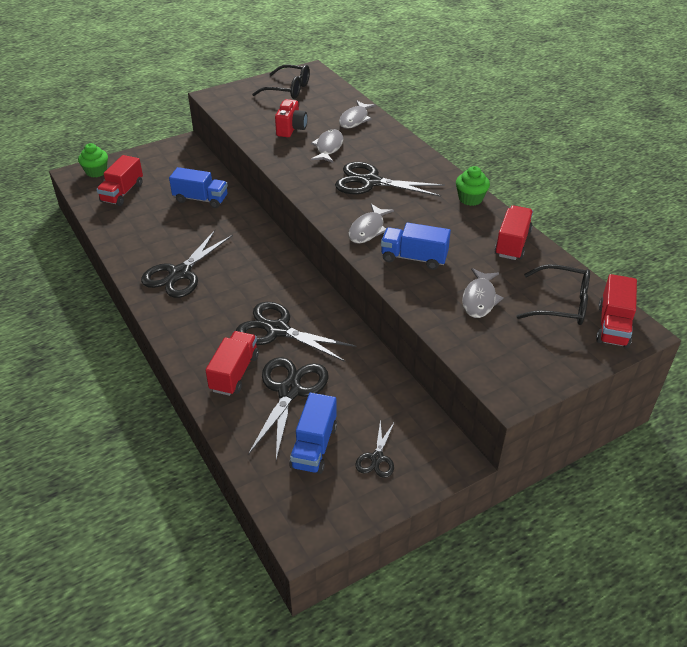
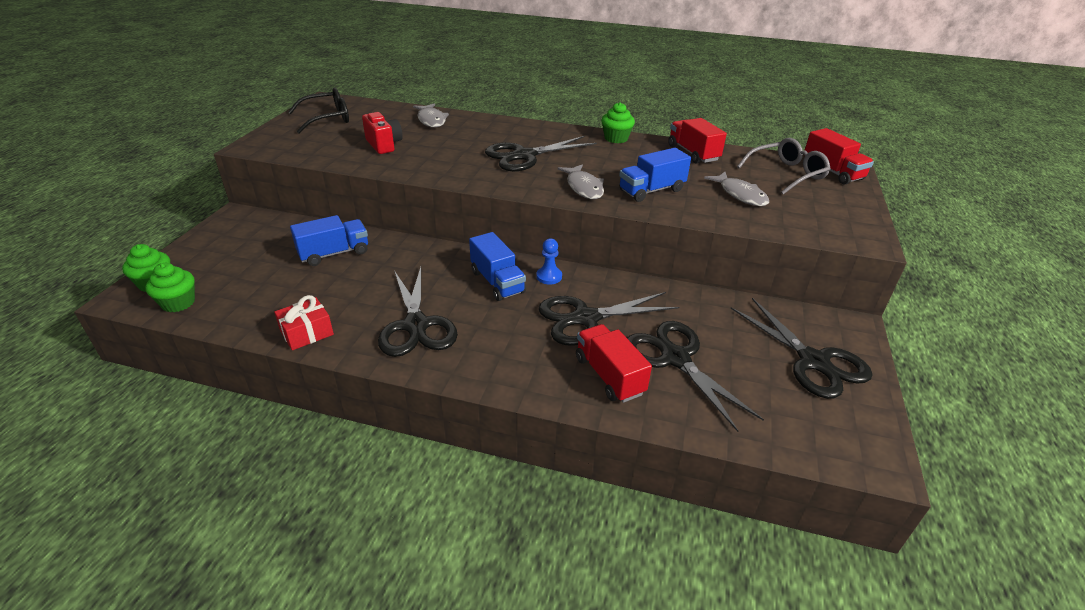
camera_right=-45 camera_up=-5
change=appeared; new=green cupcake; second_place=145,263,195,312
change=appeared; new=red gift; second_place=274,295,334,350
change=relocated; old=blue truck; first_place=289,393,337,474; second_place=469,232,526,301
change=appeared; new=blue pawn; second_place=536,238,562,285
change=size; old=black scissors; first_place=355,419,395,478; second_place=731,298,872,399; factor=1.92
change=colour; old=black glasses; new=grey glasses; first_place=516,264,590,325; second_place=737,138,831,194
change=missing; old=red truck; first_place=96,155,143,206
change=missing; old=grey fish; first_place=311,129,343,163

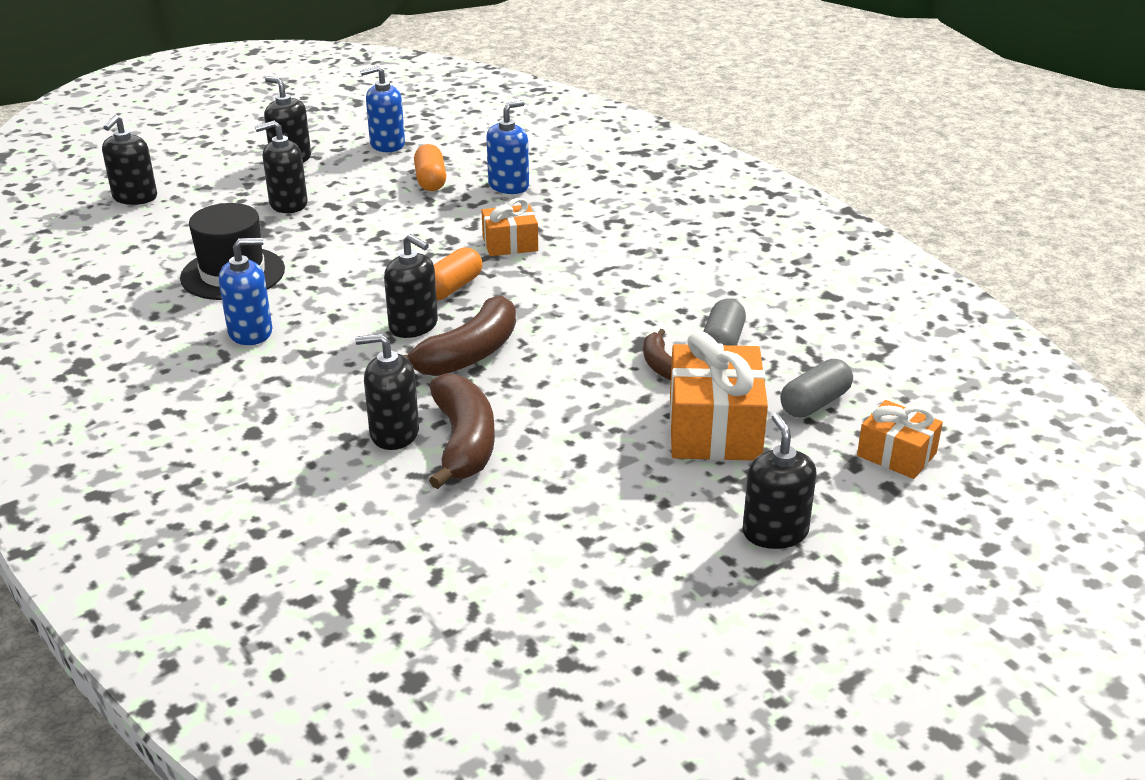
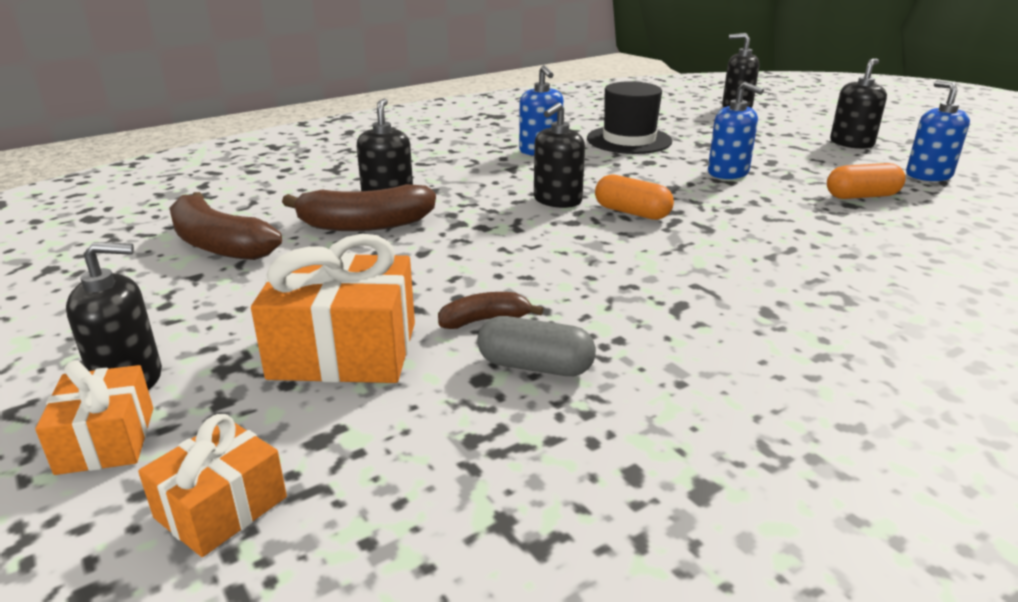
camera_right=90 camera_up=-5
change=relocated; old=orange gift; first_place=481,198,538,256; second_place=35,360,153,475
change=relocated; old=brown banana; first_place=403,295,516,376; second_place=169,192,282,260
change=relocated; old=blue soap dispenser; first_place=486,100,529,194; second_place=708,82,764,179
change=missing; old=black soap dispenser; first_place=255,121,308,213
change=missing; old=grey capsule; first_place=780,359,853,417

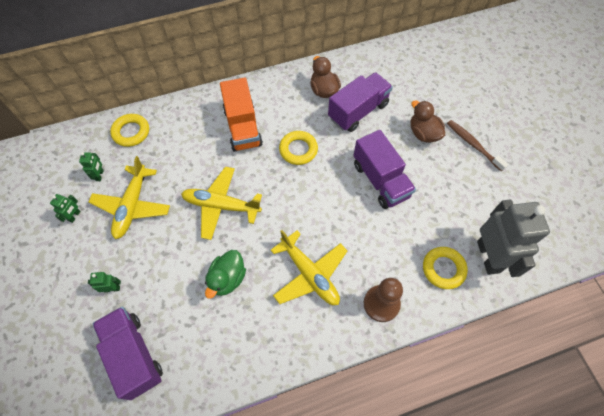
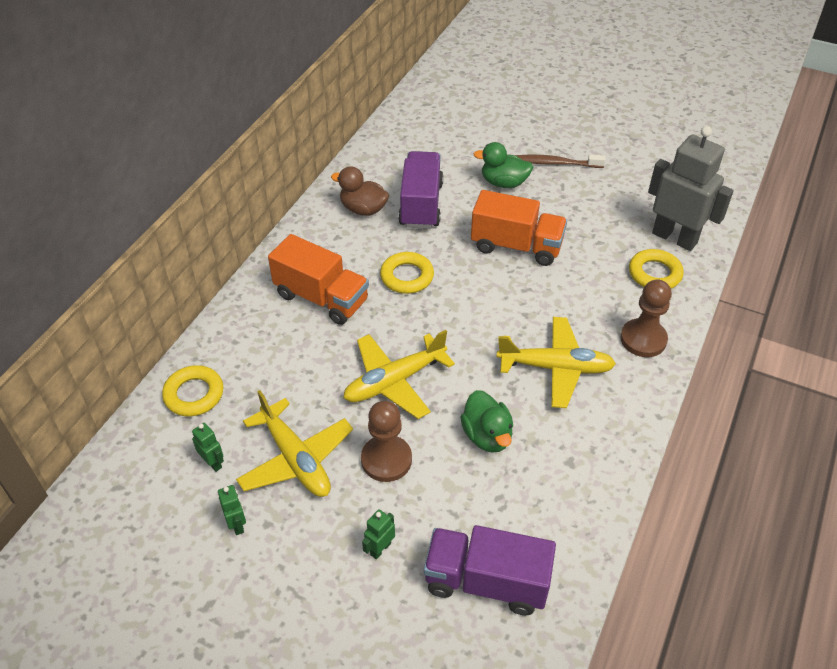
camera_right=-45 camera_up=-15
change=appeared; new=brown pawn; second_place=361,401,412,482
change=colour; old=purple truck; new=orange truck; first_place=353,130,416,209; second_place=471,190,567,266
change=colour; old=brown duck; new=green duck; first_place=410,100,445,143; second_place=473,142,533,188

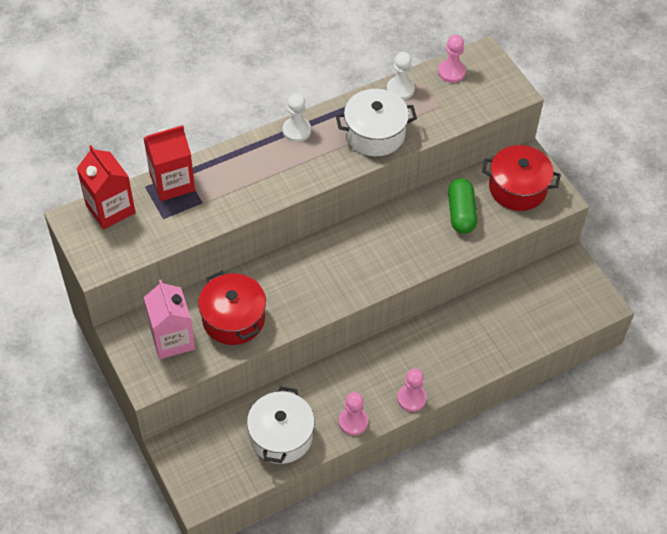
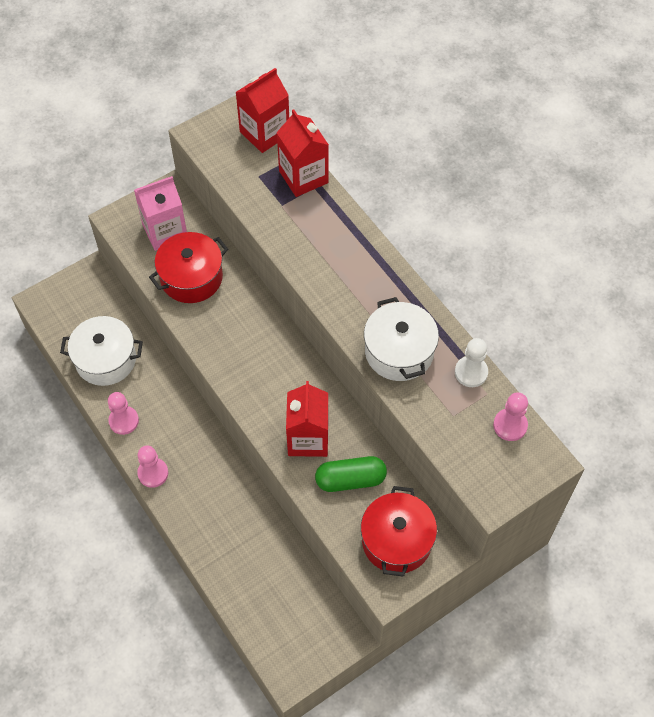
camera_right=85 camera_up=5
change=appeared; new=red carton; second_place=286,381,329,457
change=missing; old=white pawn; first_place=282,94,311,142

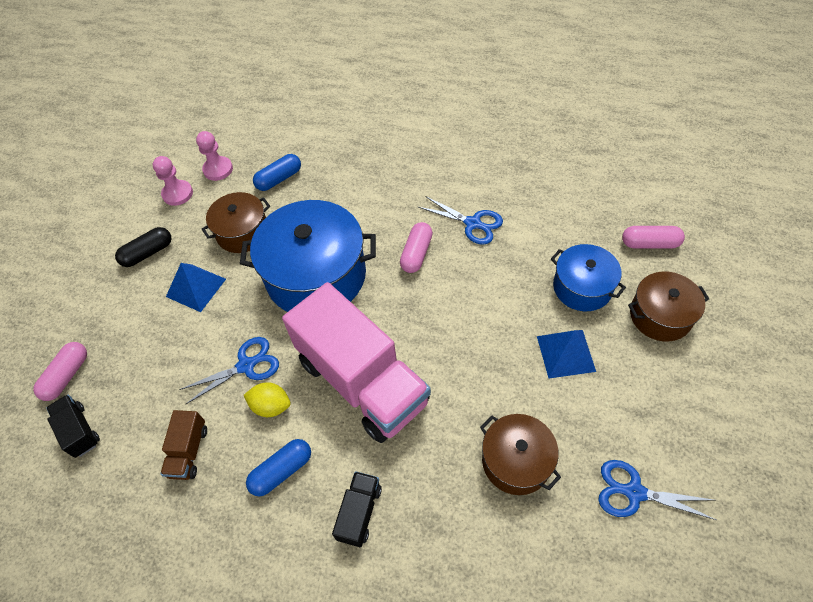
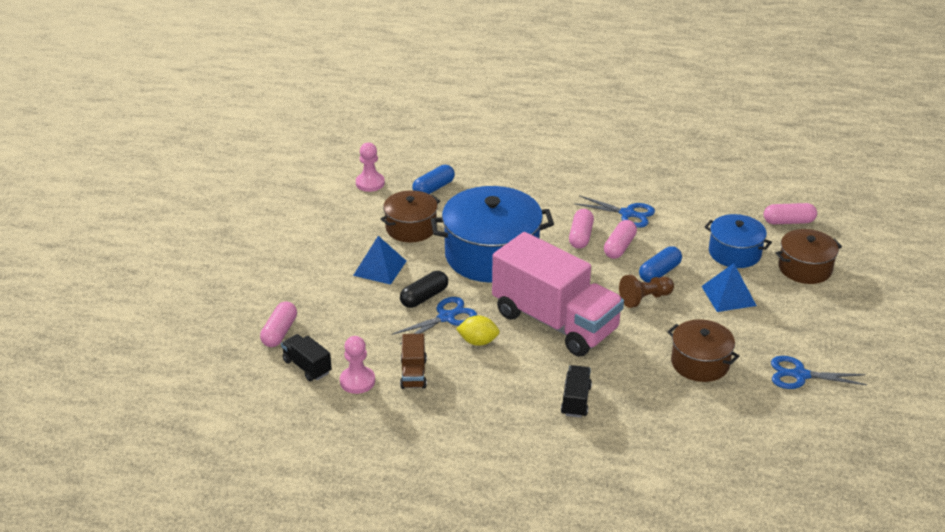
camera_right=-10 camera_up=-20
change=relocated; old=pink pawn; first_place=153,156,193,206; second_place=340,336,375,394
change=relocated; old=black capsule; first_place=115,227,171,267; second_place=400,271,448,308
change=appeared; new=pink capsule; second_place=604,220,637,259
change=appeared; new=brown pawn; second_place=619,275,674,308
change=relocated; old=blue capsule; first_place=246,439,311,496; second_place=639,246,682,282

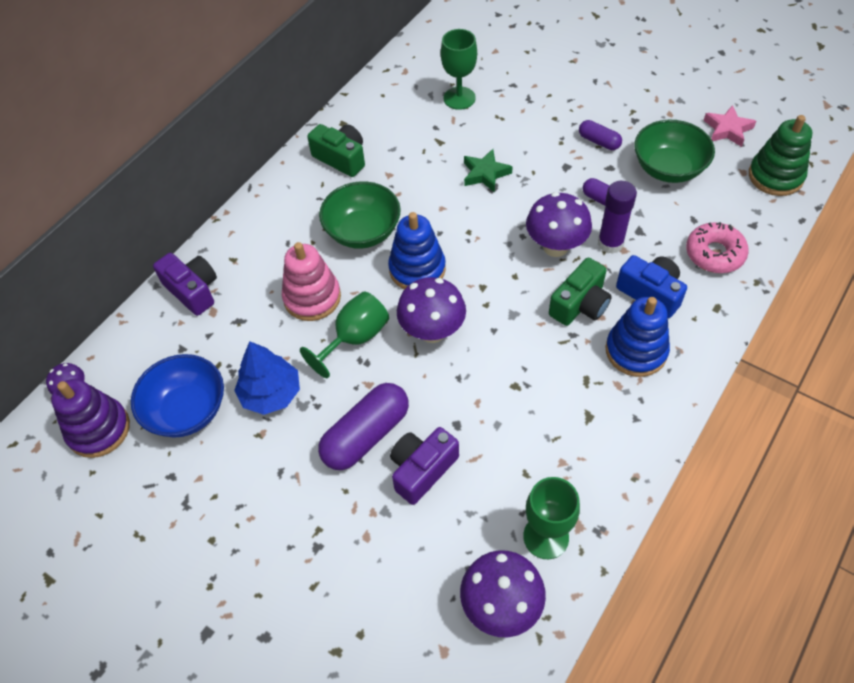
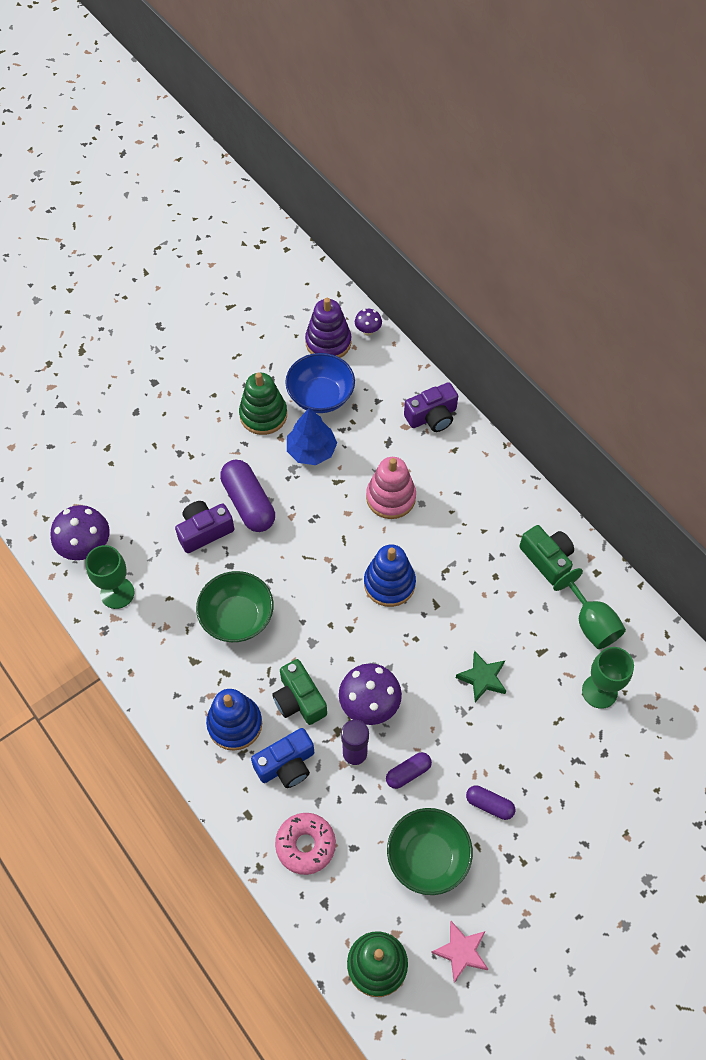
camera_right=105 camera_up=5
change=spun; old=purple camera; first_place=390,427,459,505; second_place=175,501,234,553; degrees=-90
change=relocated; old=green bowl; first_place=319,181,401,249; second_place=196,571,274,642
change=appeared; new=green stacking toy; second_place=239,373,287,435
change=spun; old=purple capsule; first_place=579,120,622,150; second_place=466,785,515,820; degrees=60
change=spun; old=green camera; first_place=307,124,365,177; second_place=519,525,574,586; degrees=-90
change=relocated; old=green goblet; first_place=300,291,389,378; second_place=553,568,626,649
change=missing; old=purple mushroom; first_place=397,277,466,343

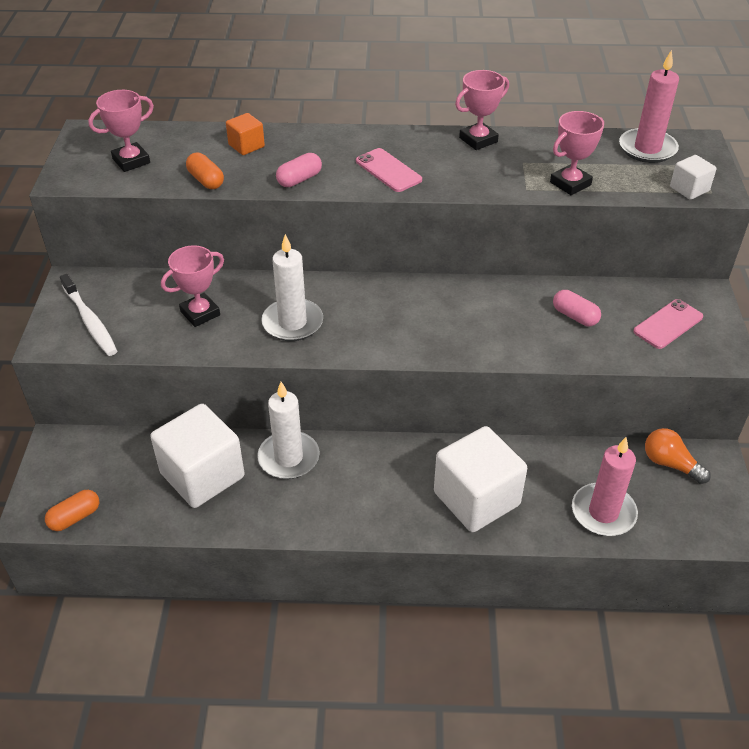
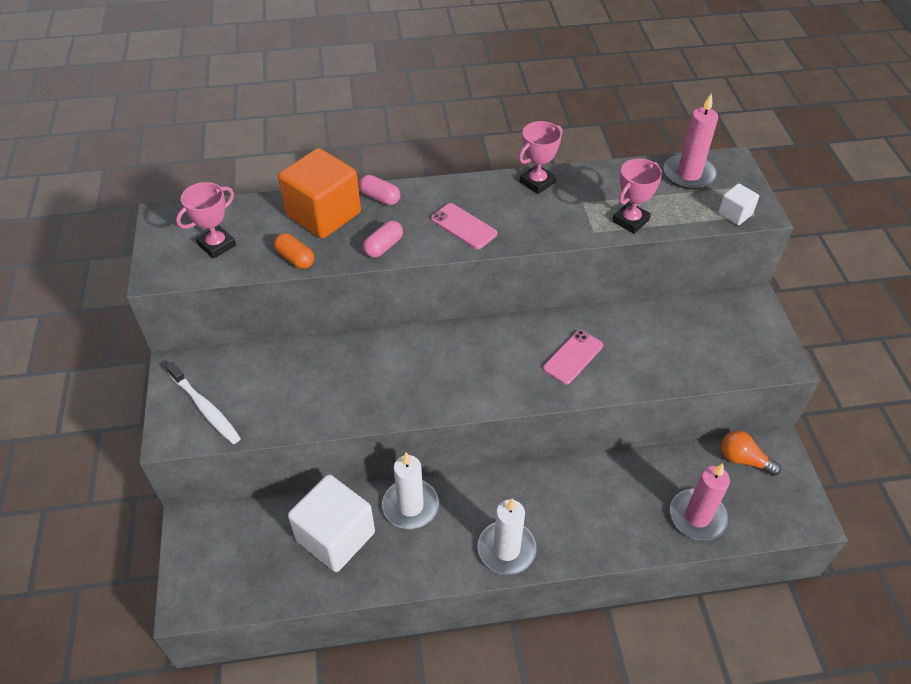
camera_right=-10 camera_up=5
change=size; old=orange cube; first_place=226,113,265,155; second_place=278,148,361,239; factor=2.13
change=relocated; old=pink capsule; first_place=553,290,601,326; second_place=359,175,400,205
change=relocated; old=white candle; first_place=261,234,323,341; second_place=477,498,537,575
change=relocated; old=pink phone; first_place=633,299,703,349; second_place=543,330,603,385
change=missing; old=orange capsule; first_place=45,490,99,531
change=missing; old=pink trophy; first_place=161,245,224,327
change=missing; old=white cube; first_place=434,426,527,532

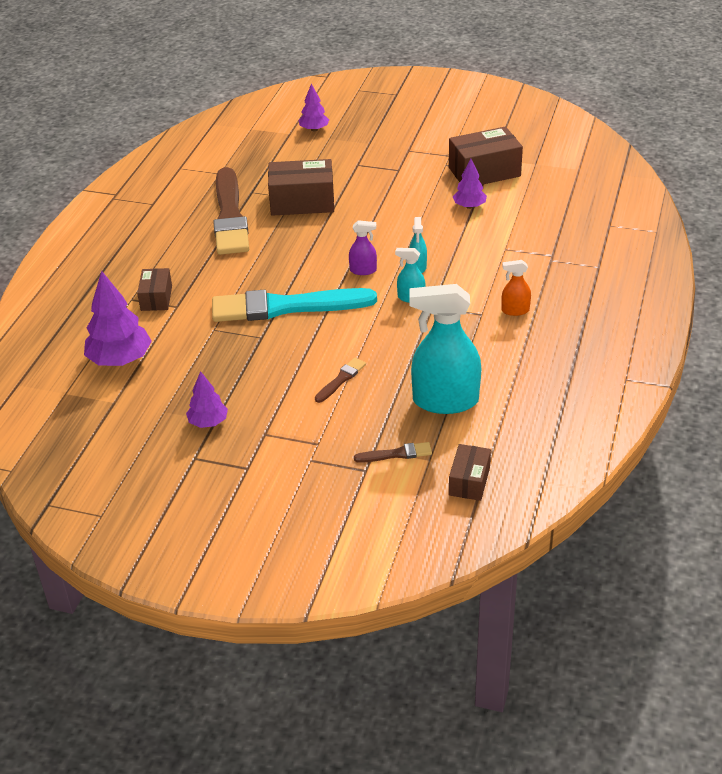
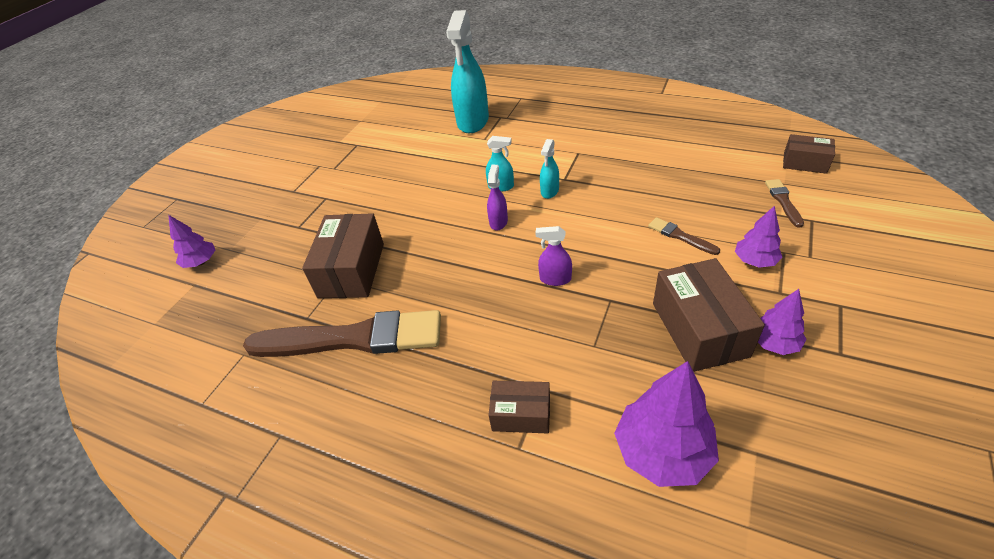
camera_right=-80 camera_up=5
change=relocated; old=turquoise spray bottle; first_place=409,284,481,414; second_place=446,10,489,133
change=exchanged; old=turquoise brush; new=purple spray bottle; first_place=212,288,377,322; second_place=536,226,572,286
change=relocated; old=brown box; first_place=449,127,523,185; second_place=653,258,765,372
change=relocated; old=purple tree; first_place=453,159,487,209; second_place=735,206,782,268
change=missing; old=orange spray bottle; first_place=501,260,531,316

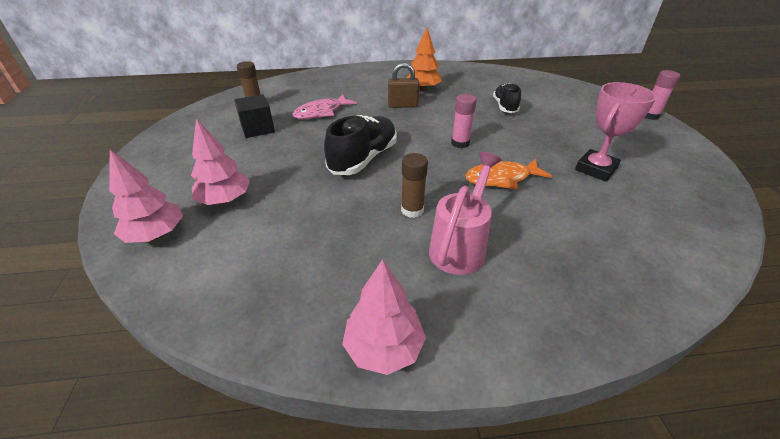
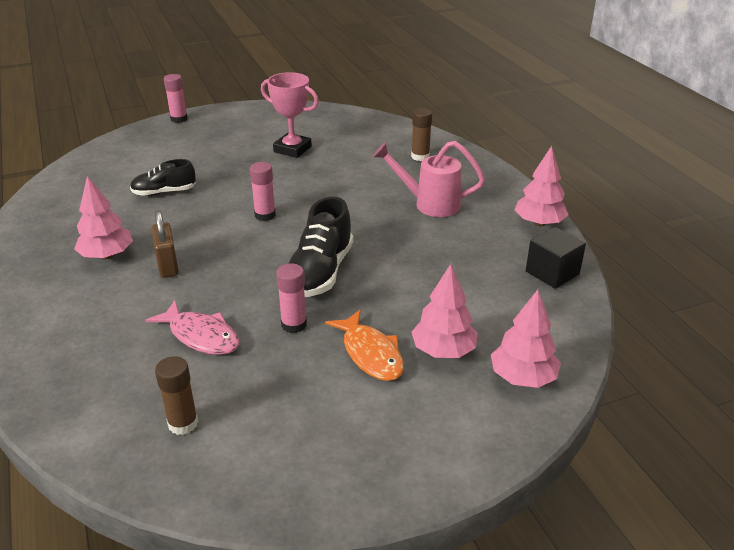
camera_right=-105 camera_up=-5
change=colour; old=orange tree; new=pink tree; first_place=406,27,442,91; second_place=74,176,133,260
change=appeared; new=pink glue stick; second_place=276,263,307,333
change=spun; old=black shoe; first_place=324,115,397,175; second_place=288,197,353,297; degrees=-90
change=relocated; old=orange fish; first_place=465,159,552,190; second_place=325,310,404,381
change=relocated; old=brown glue stick; first_place=401,153,428,218; second_place=411,108,432,161
change=relocated; old=black cube; first_place=234,94,275,138; second_place=526,227,586,289

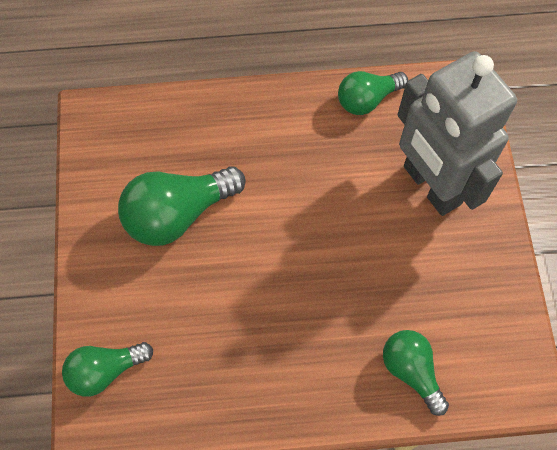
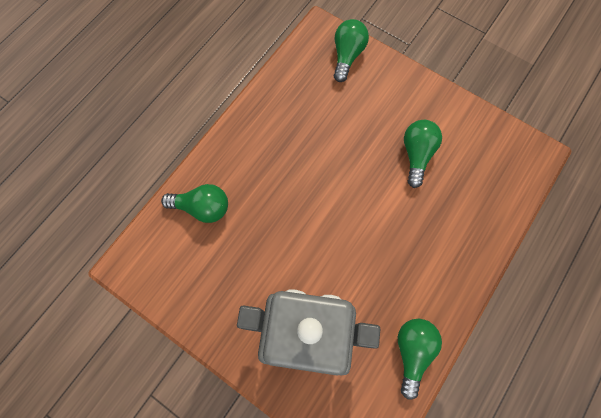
camera_right=130 camera_up=5
change=size; old=green light bulb; first_place=118,166,246,246; second_place=404,120,442,188; factor=0.63

